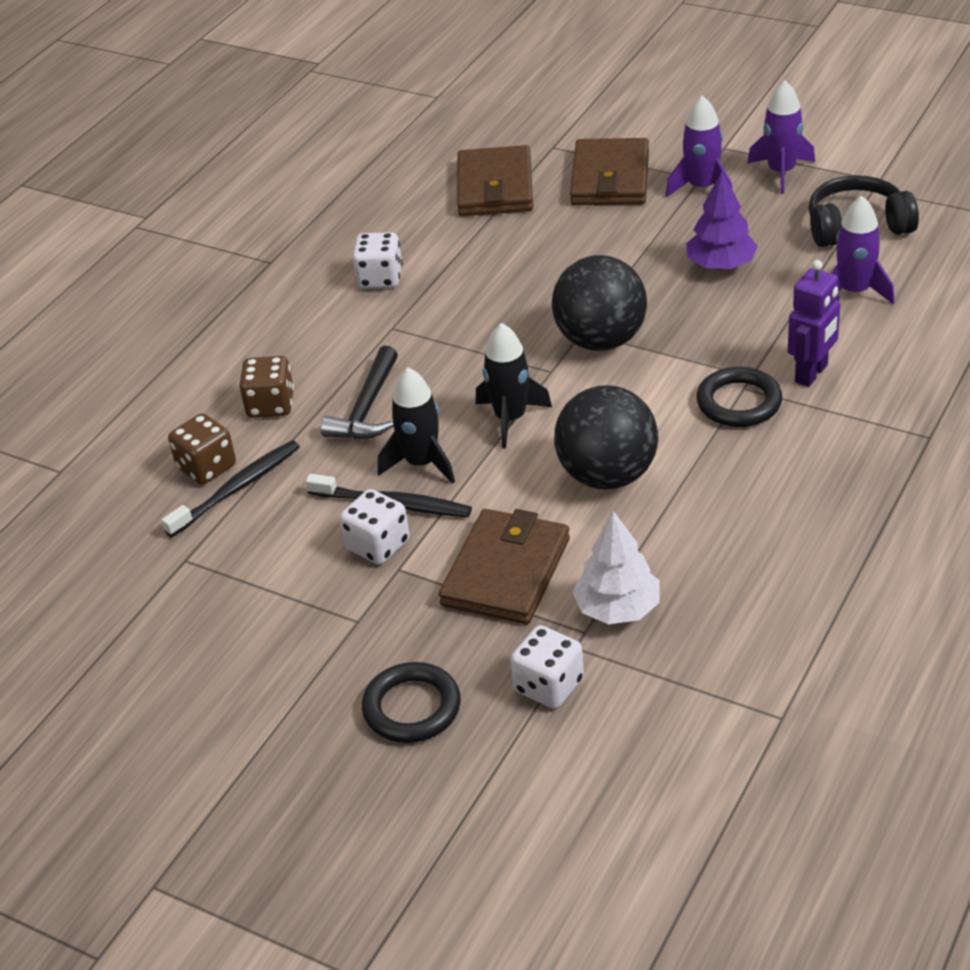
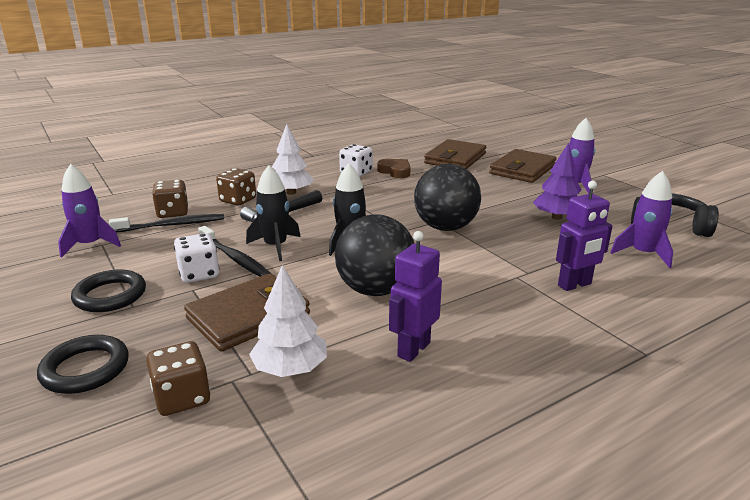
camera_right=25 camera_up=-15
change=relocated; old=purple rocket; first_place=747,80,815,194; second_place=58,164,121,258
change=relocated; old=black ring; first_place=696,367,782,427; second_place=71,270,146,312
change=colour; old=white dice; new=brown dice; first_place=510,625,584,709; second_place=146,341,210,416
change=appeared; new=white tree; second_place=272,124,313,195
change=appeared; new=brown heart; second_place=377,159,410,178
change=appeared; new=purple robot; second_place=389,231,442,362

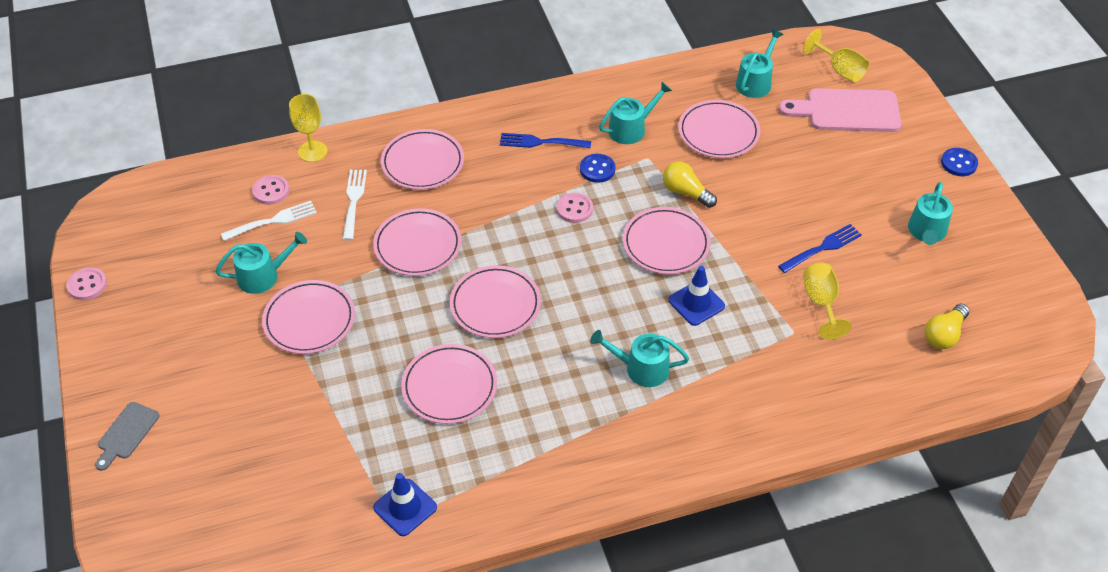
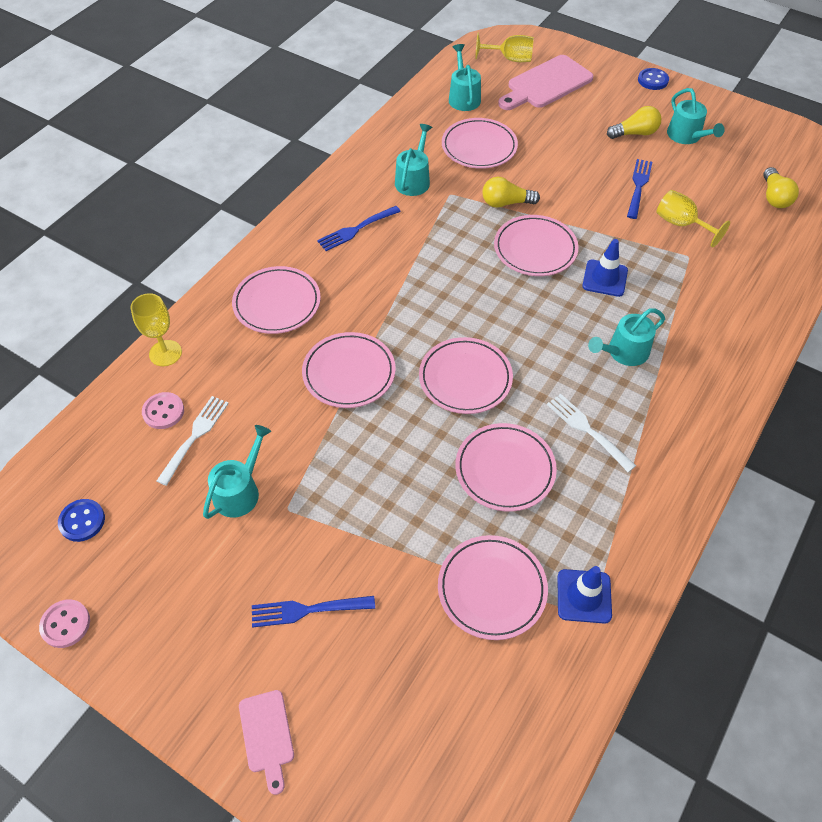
camera_right=-40 camera_up=5
change=relocated; old=blue button; first_place=580,154,615,183; second_place=58,499,105,542
change=colour; old=grey cutting board; new=pink cutting board; first_place=95,402,159,471; second_place=239,690,294,795
change=appeared; new=blue fork; second_place=252,596,375,628
change=relocated; old=pink plate; first_place=262,280,355,354; second_place=438,535,548,640
change=relocated; old=white fork; first_place=343,170,367,241; second_place=547,394,636,472
change=appeared; new=yellow light bulb; second_place=607,106,661,139
change=missing; old=pink button; first_place=557,193,593,223

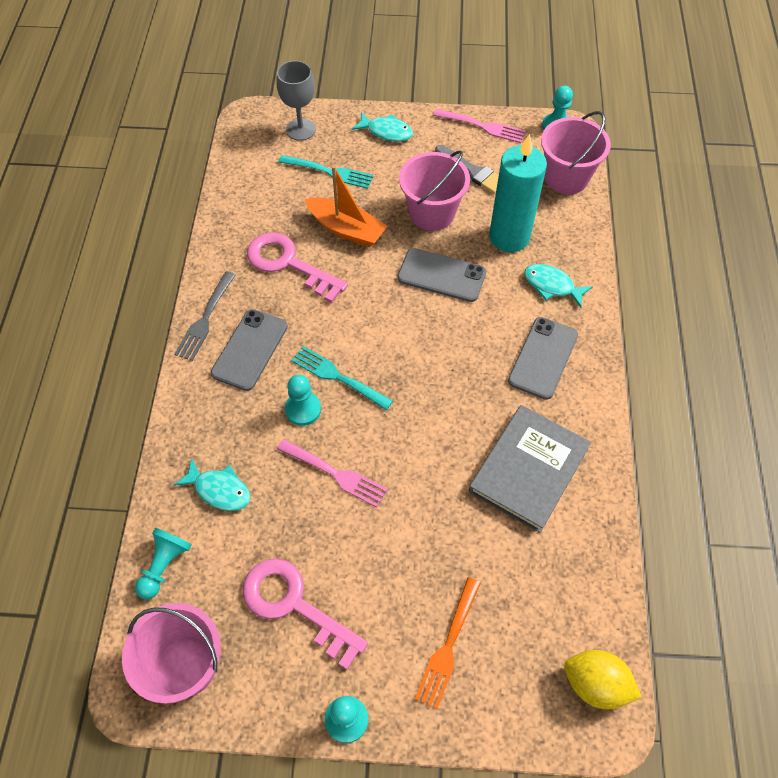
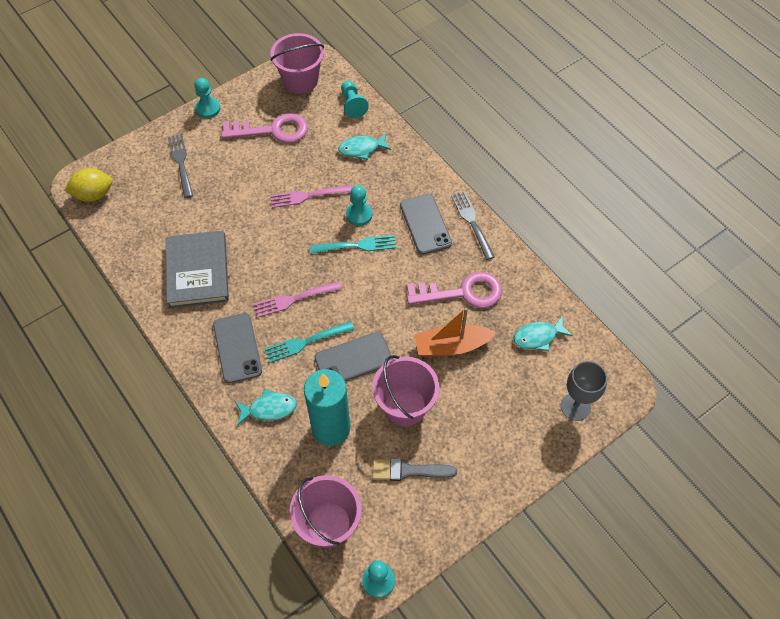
camera_right=140 camera_up=0
change=colour; old=orange fork; new=grey fork; first_place=415,577,481,709; second_place=168,134,193,198
change=relocated; old=pink fork; first_place=433,109,526,143; second_place=254,281,342,317
change=relocated; old=turquoise fork; first_place=278,155,373,189; second_place=264,321,354,363
change=relocated; old=turquoise fish; first_place=352,112,413,142; second_place=514,315,573,351

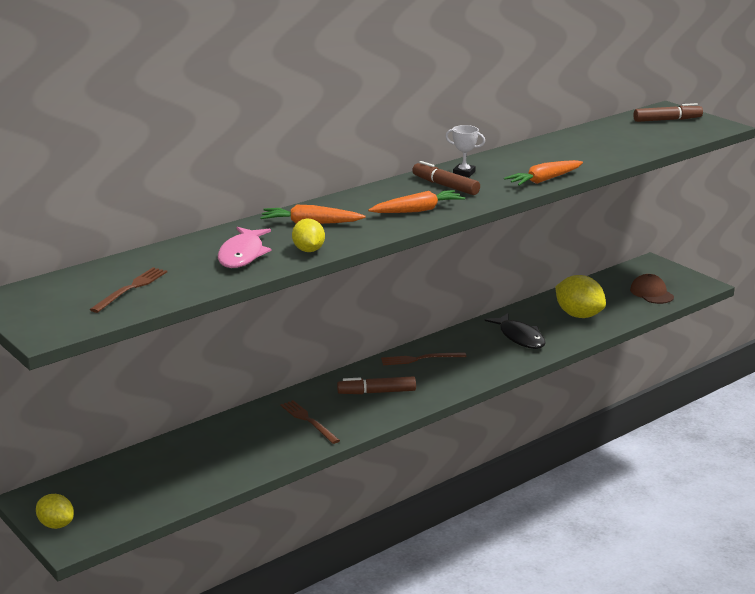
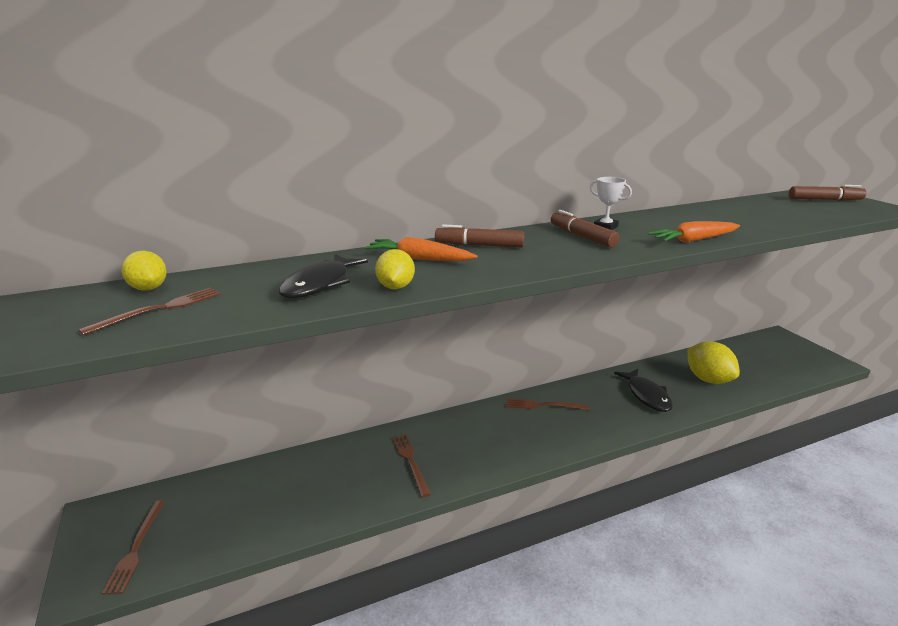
camera_right=15 camera_up=0
change=appeared; new=brown fork; second_place=102,501,165,595
change=relocated; old=yellow lemon; first_place=36,494,74,529; second_place=121,251,167,291
change=colour; old=pink fish; new=black fish; first_place=218,227,272,268; second_place=278,254,368,298
change=relocated; old=brown marker; first_place=337,376,416,394; second_place=435,224,524,248
change=missing; old=orange carrot; first_place=368,190,465,213
change=missing; old=brown cap; first_place=630,274,674,304

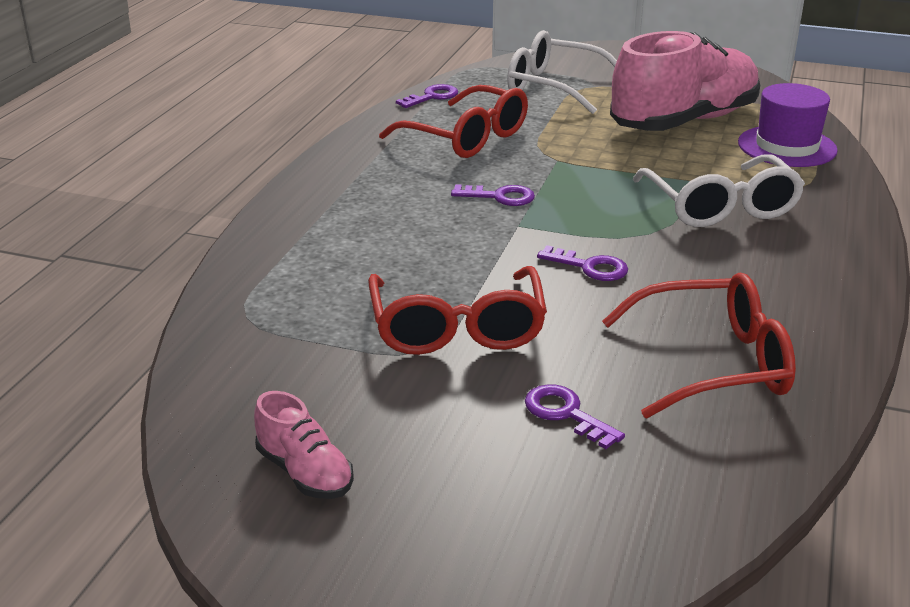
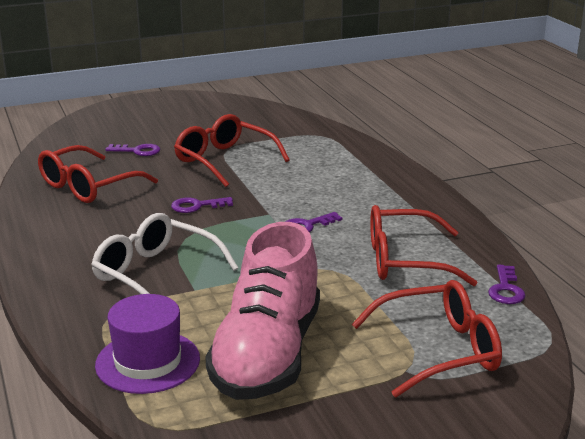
camera_right=140 camera_up=-5
change=colour; old=white glasses; new=red glasses; first_place=507,30,617,114; second_place=352,280,502,397
change=missing; old=pink shoe; first_place=254,391,354,499

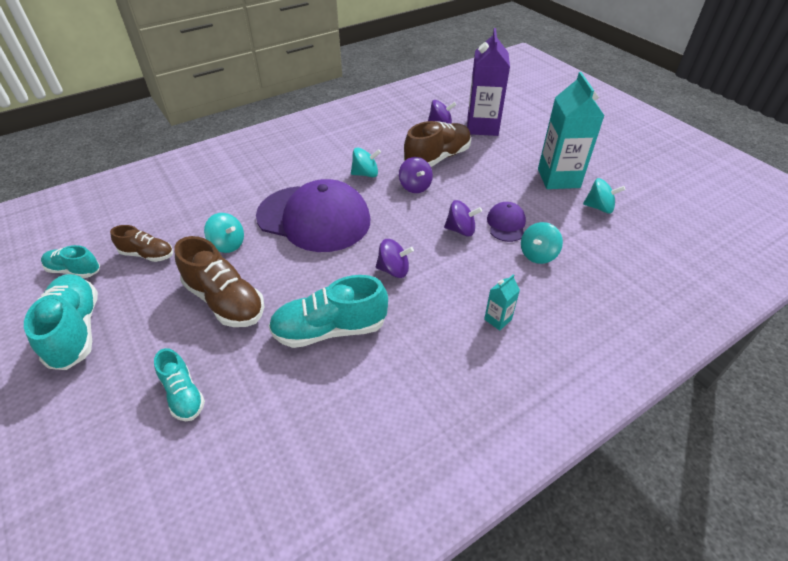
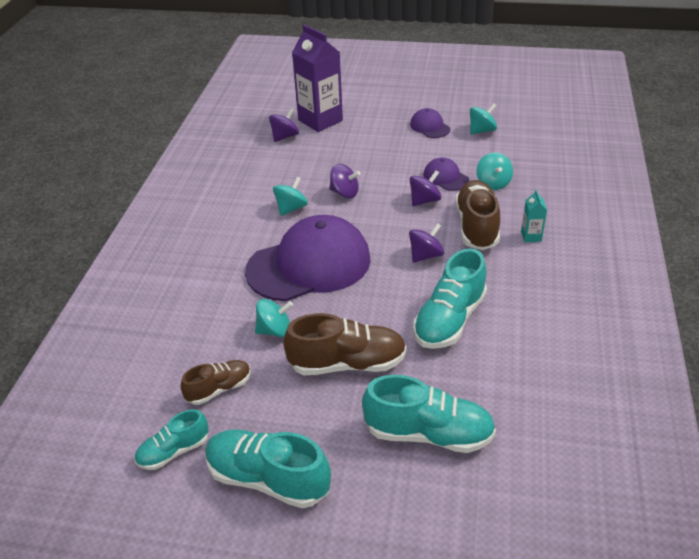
camera_right=-45 camera_up=-5
change=size; old=turquoise shoe; first_place=154,348,205,421; second_place=362,375,496,453; factor=1.69
change=exchanged; old=turquoise carton; new=purple cap; first_place=538,72,604,189; second_place=410,108,450,138
change=relocated; old=brown shoe; first_place=404,121,471,167; second_place=455,180,500,250

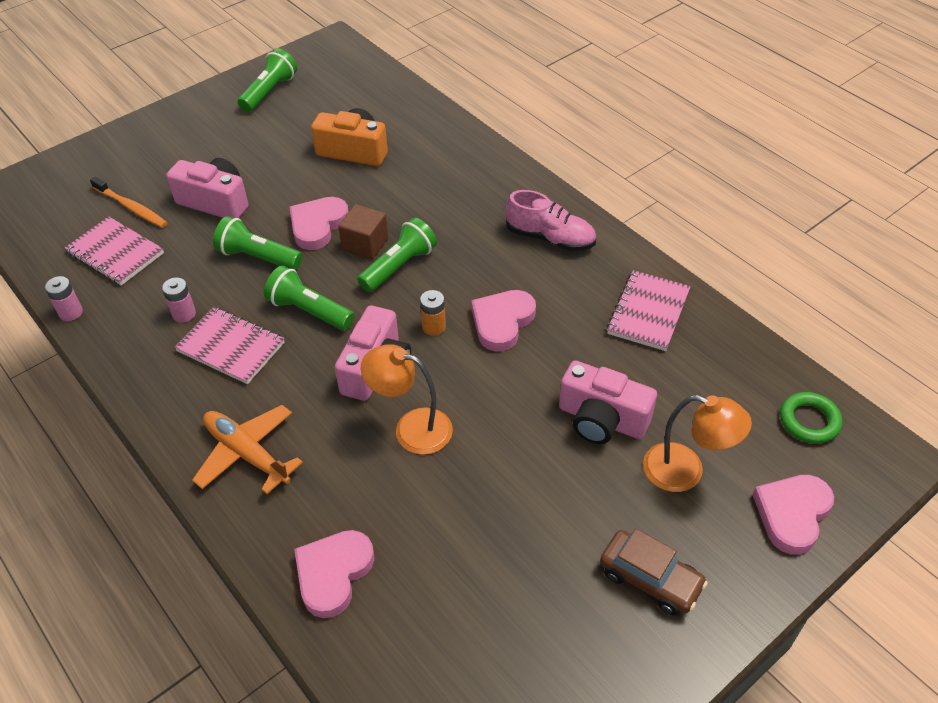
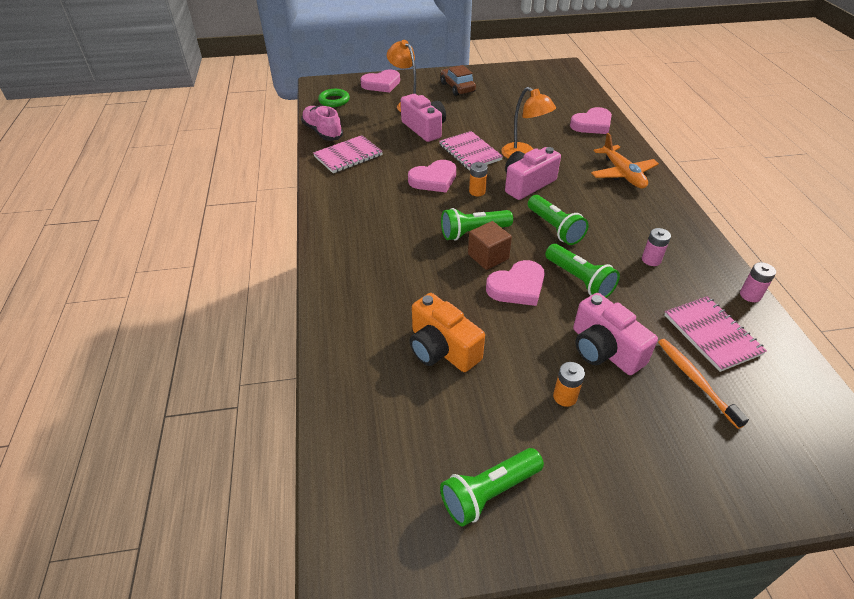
camera_right=-150 camera_up=-5
change=relocated; old=pink shoe; first_place=506,190,596,251; second_place=301,105,343,141
change=relocated; old=pink notebook; first_place=174,307,285,384; second_place=439,131,503,171
change=appeared; new=orange battery; second_place=553,362,585,407

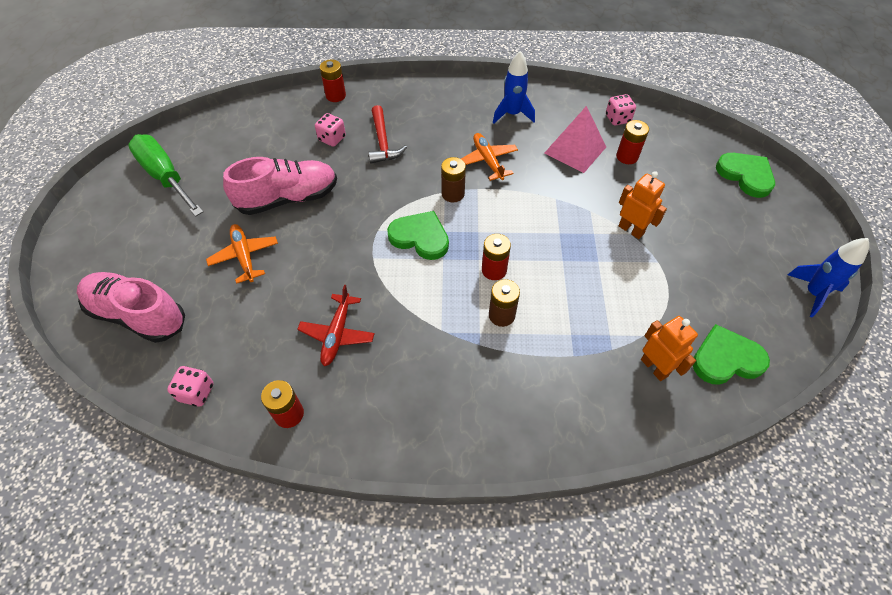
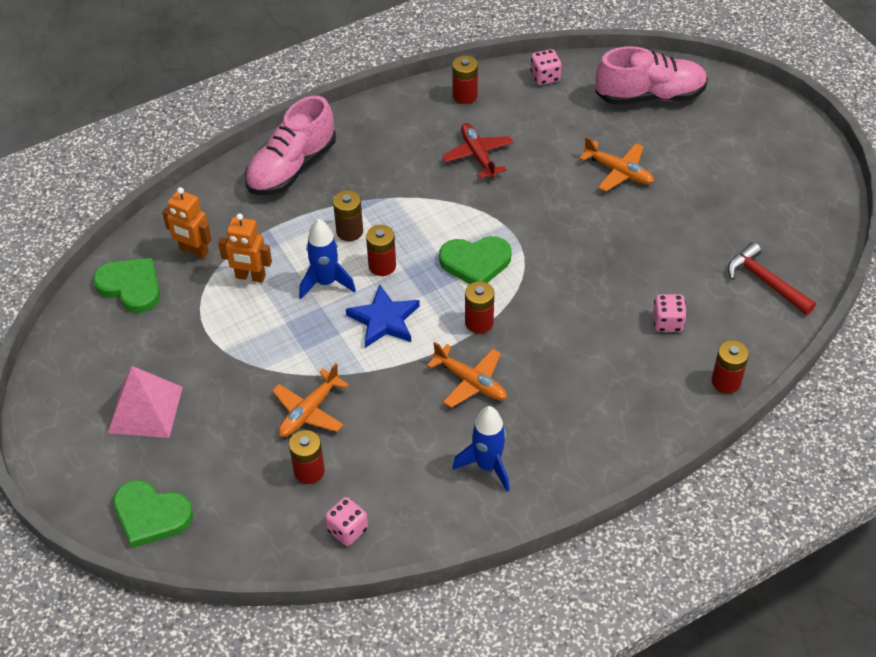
camera_right=150 camera_up=-5
change=spun; old=green heart; first_place=693,324,770,385; second_place=93,258,160,313; degrees=-105
change=relocated; old=pink pyramid; first_place=544,106,606,173; second_place=108,366,183,438
change=relocated; old=orange robot; first_place=618,171,667,239; second_place=218,213,272,283
change=relocated; old=pink shoe; first_place=223,157,337,215; second_place=245,96,336,195
change=appeared; new=orange plane; second_place=272,364,349,437
change=relocated; old=blue rocket; first_place=788,238,869,318; second_place=299,219,356,299
change=appeared; new=blue star; second_place=346,284,420,348
change=colour; old=brown battery; new=red battery; first_place=441,157,466,202; second_place=465,281,494,334
change=relocated; old=red hammer; first_place=368,105,407,164; second_place=728,242,816,315
change=missing; old=green screwdriver; first_place=128,134,203,217

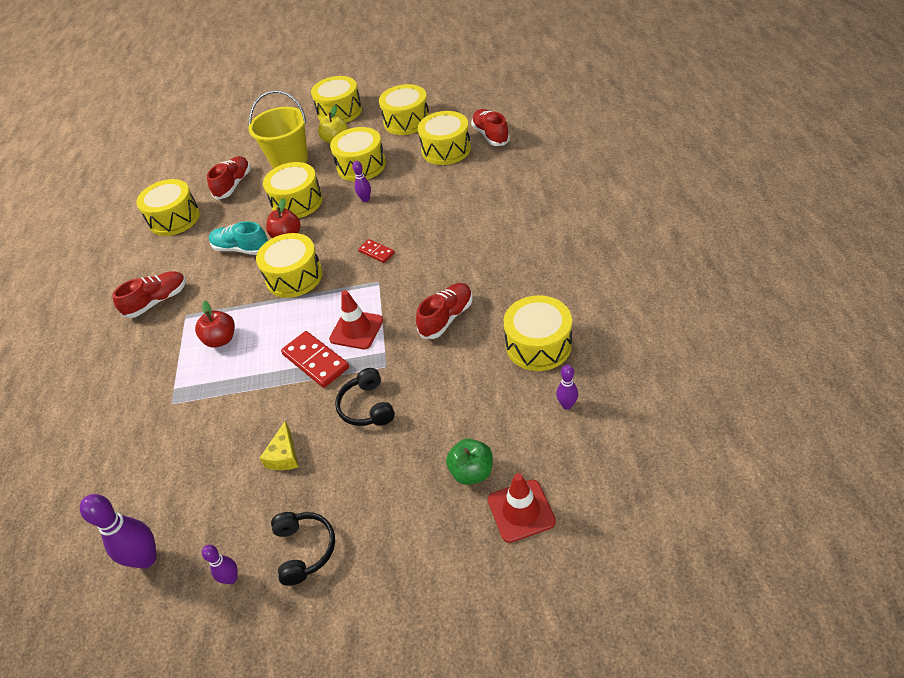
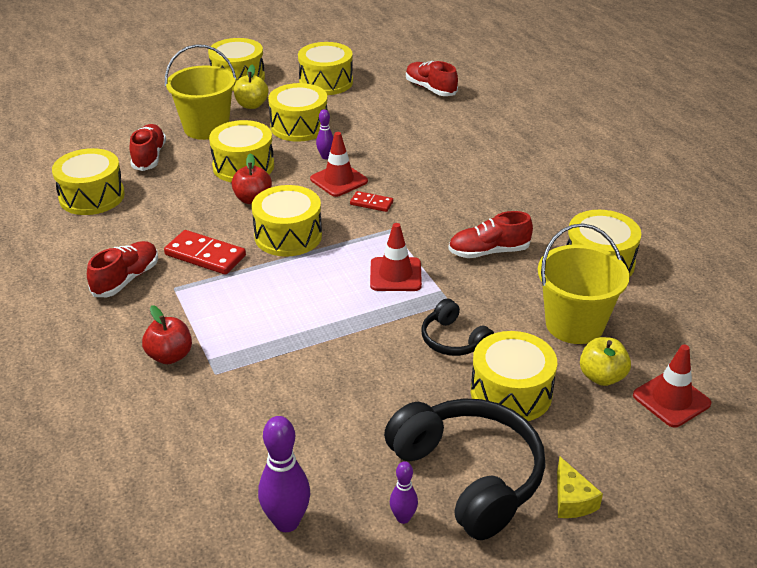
camera_right=-25 camera_up=-10
change=relocated; old=red apple; first_place=195,301,235,347; second_place=142,305,192,364
change=relocated; old=red domino; first_place=281,331,349,388; second_place=164,230,246,275
change=appeared; new=red traffic cone; second_place=310,132,368,197
change=size; old=black headphones; first_place=271,512,335,586; second_place=384,398,546,540; factor=1.9
change=spun; old=red shoe; first_place=416,283,473,339; second_place=448,211,533,258; degrees=-120
change=relocated; old=yellow drum; first_place=418,111,471,165; second_place=471,331,557,421
change=appeared; new=yellow bucket; second_place=538,223,630,344
change=relocated; old=yellow cheese; first_place=259,421,299,470; second_place=557,457,603,518
change=colour; old=green apple; new=yellow apple; first_place=446,439,493,485; second_place=580,337,631,386
change=missing; old=turquoise shoe; first_place=209,221,268,255
change=missing; old=purple bowling pin; first_place=556,365,578,410

